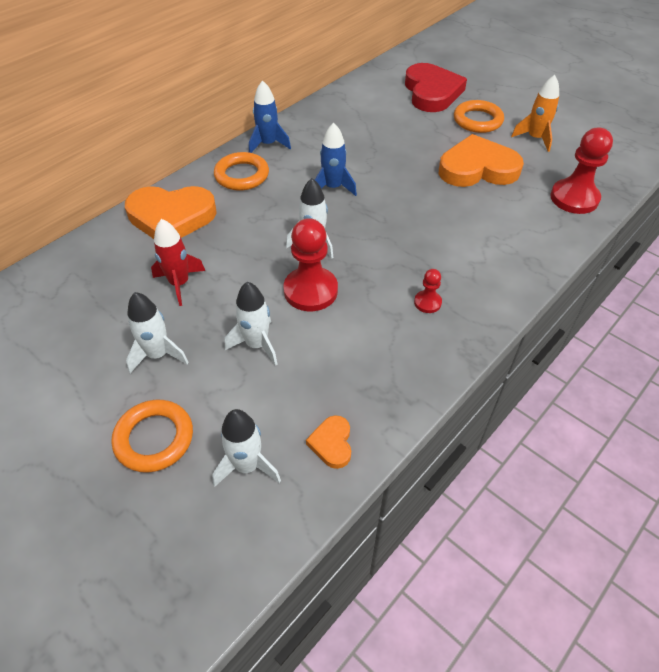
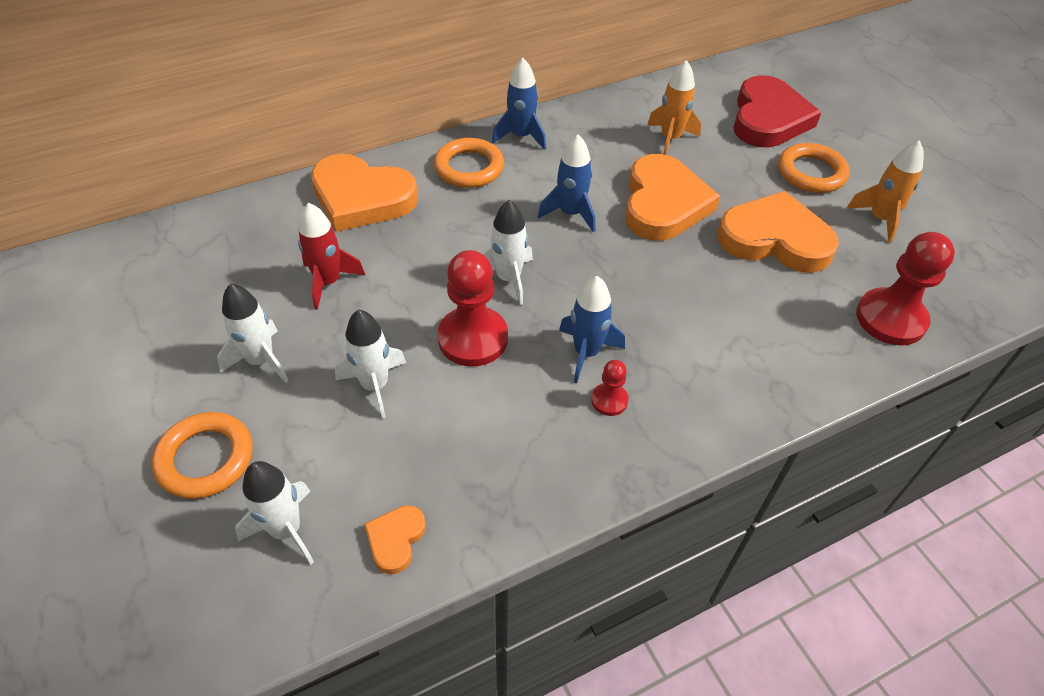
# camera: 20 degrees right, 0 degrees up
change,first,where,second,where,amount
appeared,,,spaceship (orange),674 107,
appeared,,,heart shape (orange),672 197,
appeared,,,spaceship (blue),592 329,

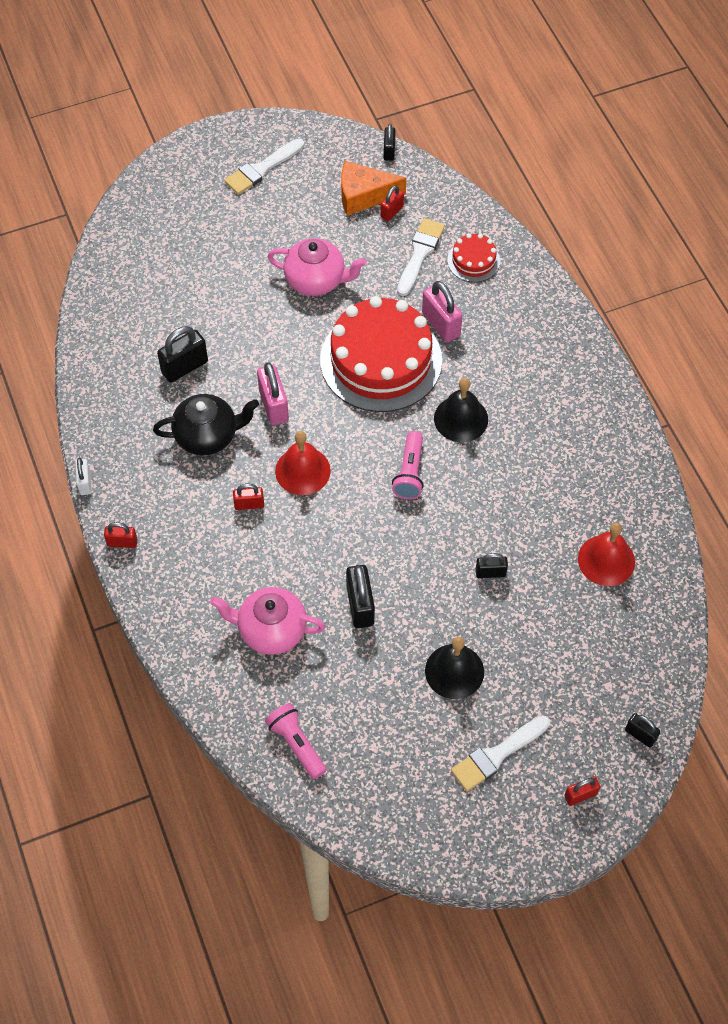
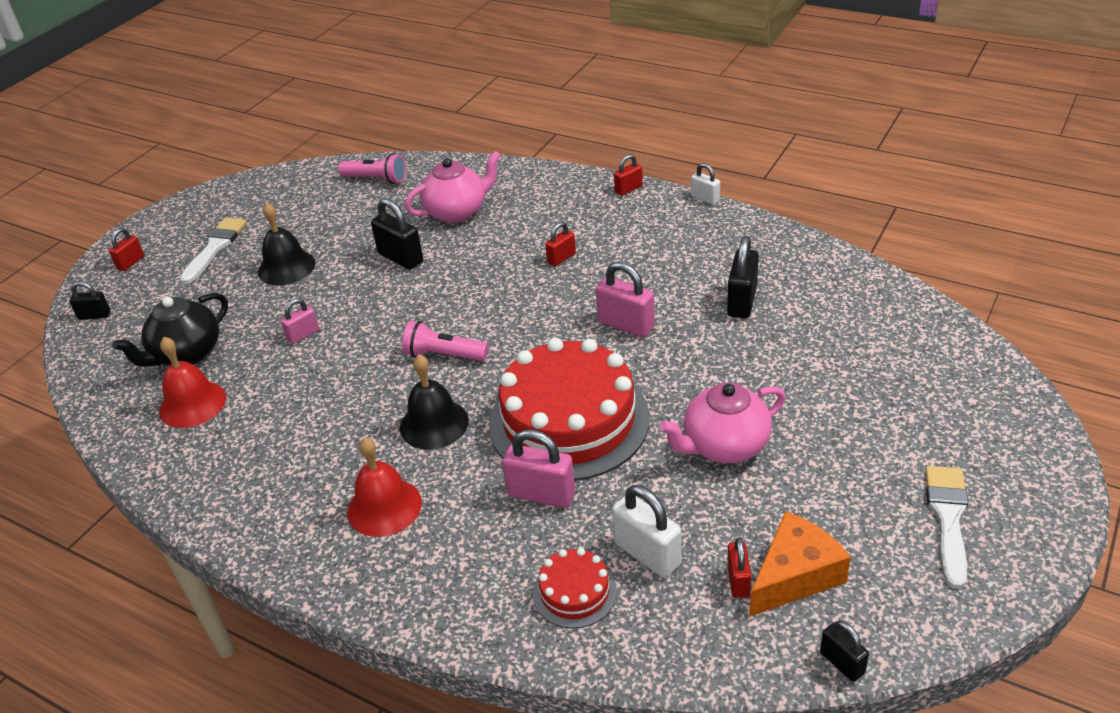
# camera: 145 degrees right, 20 degrees down
change,first,where,second,where,amount
exchanged,paintbrush (white),421 257,small lock (white),646 531,
relocated,teapot (jet-black),206 424,,170 330,
relocated,hand bell (crimson),303 463,,384 487,
spun,torch (pink),408 465,,445 341,45 degrees counterclockwise
colour,small lock (jet-black),492 565,small lock (pink),300 321,

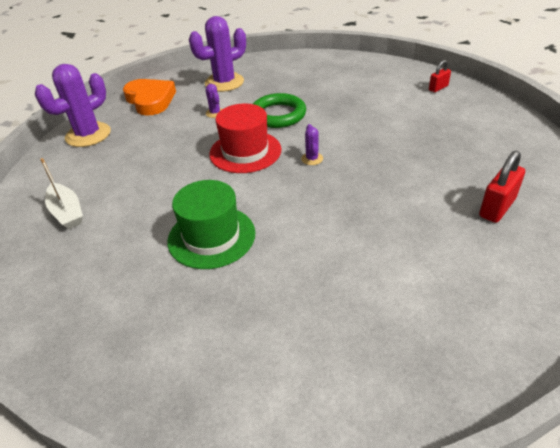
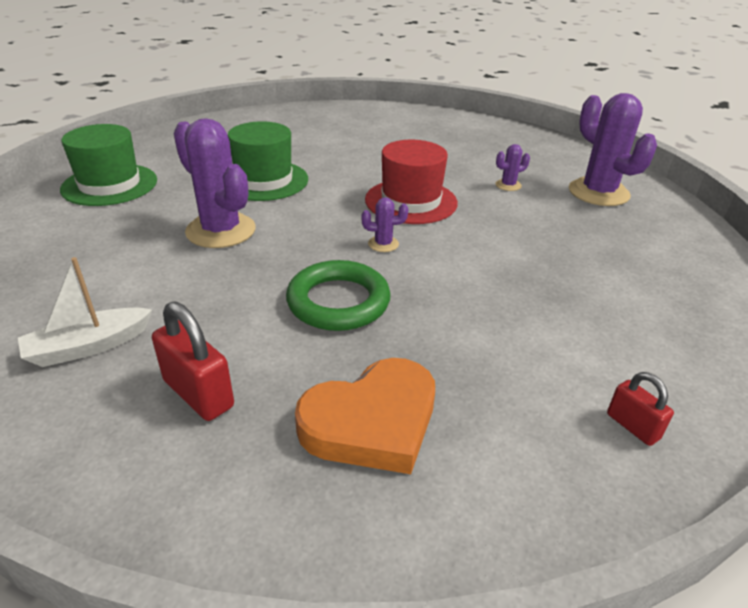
# camera: 90 degrees right, 5 degrees down
change,first,where,second,where,amount
relocated,saguaro cactus (purple),73 105,,215 183,
relocated,heart shape (orange),149 97,,365 416,
relocated,ring (emerald),279 110,,338 295,
relocated,sailboat (white),61 193,,85 312,
appeared,,,top hat (emerald),108 165,

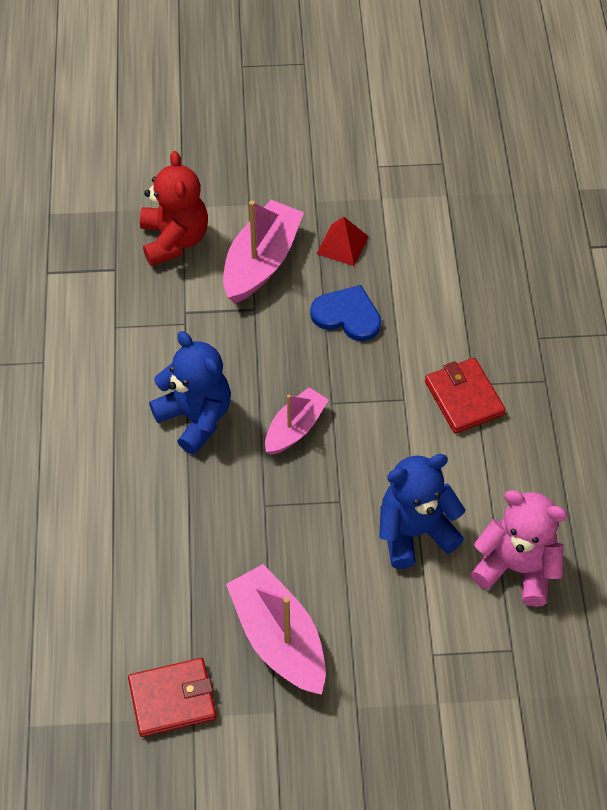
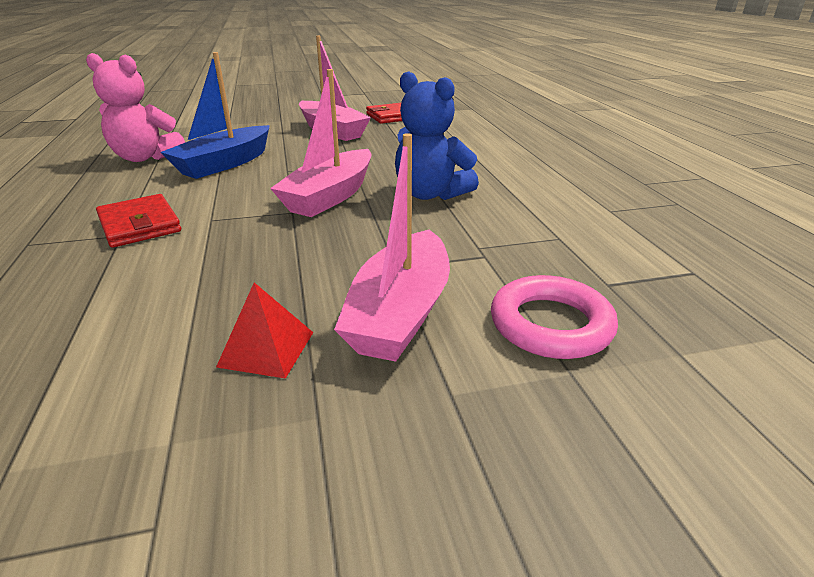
# camera: 170 degrees right, 25 degrees down
change,first,where,second,where,amount
exchanged,teddy (crimson),174 208,ring (pink),554 317,
missing,heart shape (blue),345 313,,,
size,sailboat (pink),297 421,,321 143,x1.59
exchanged,teddy (blue),422 511,sailboat (blue),215 115,

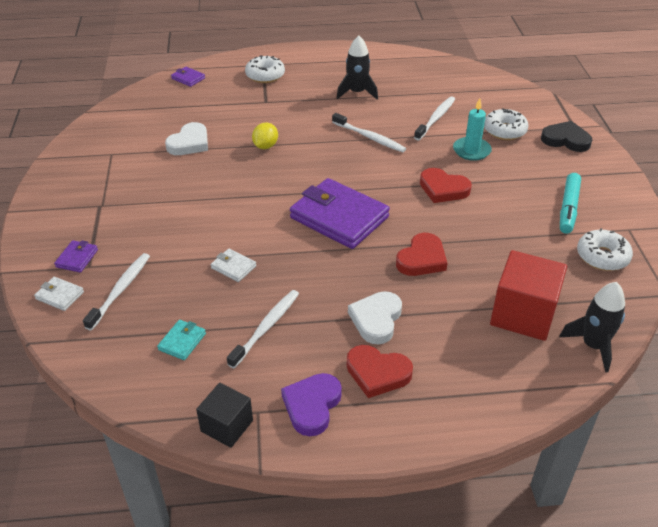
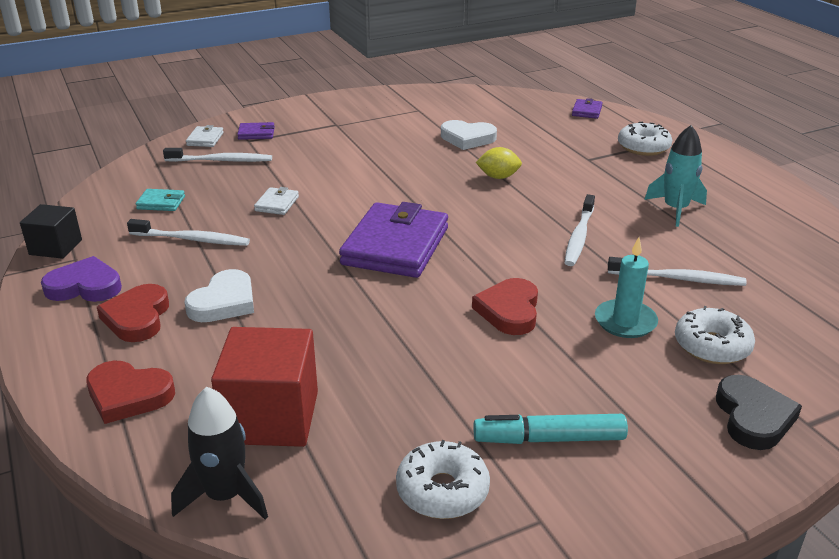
# camera: 70 degrees right, 10 degrees down
change,first,where,second,where,amount
colour,spaceship (jet-black),357 68,spaceship (aqua),675 176,
relocated,heart shape (crimson),421 254,,130 392,
spun,heart shape (white),375 318,,219 295,120 degrees clockwise

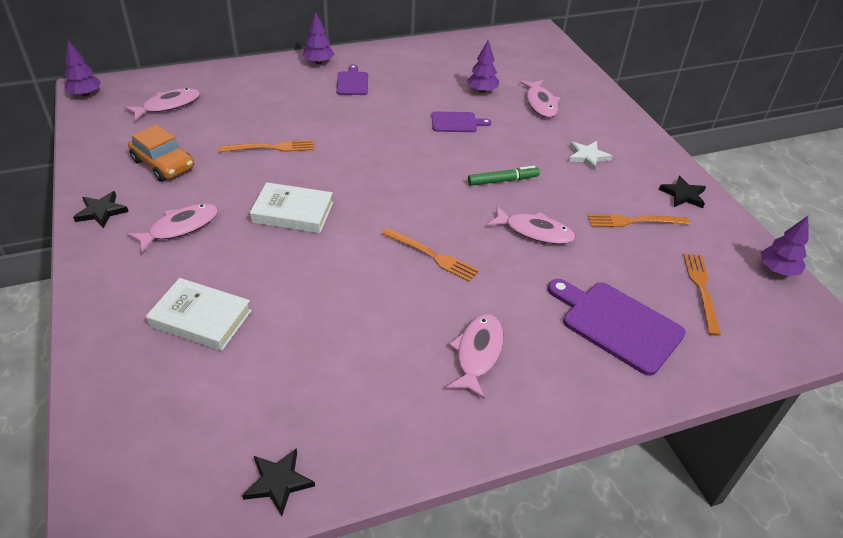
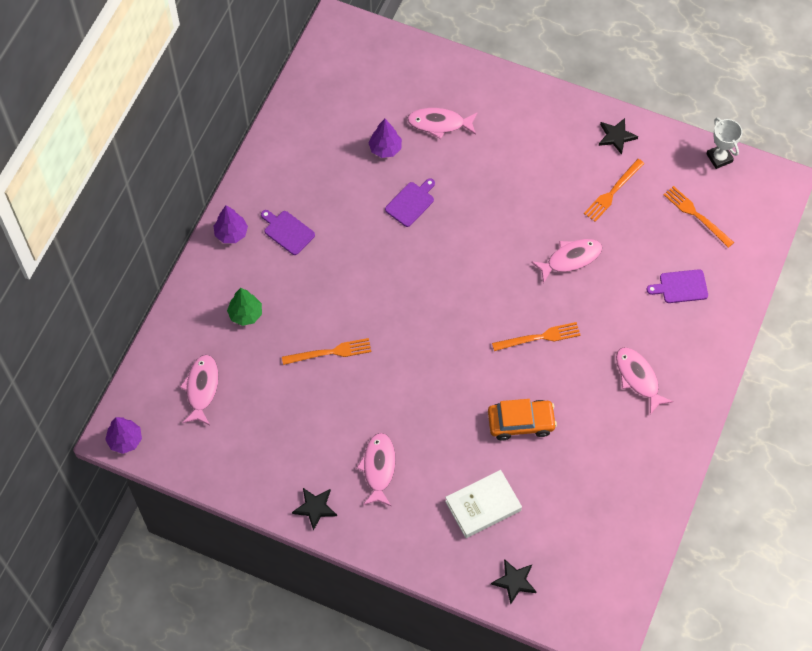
# camera: 45 degrees left, 20 degrees up
change,first,where,second,where,amount
spun,toy fish (pink),540 99,,442 123,150 degrees clockwise
relocated,automobile (orange),161 153,,522 419,
spun,table fork (orange),265 146,,326 351,45 degrees clockwise
missing,star shape (white),590 155,,,
missing,marker pen (emerald),504 176,,,
missing,hardcover (white),291 207,,,
exchanged,fir tree (purple),784 246,prize cup (white),724 143,
size,cutting board (purple),617 327,,677 286,x0.58
relocated,star shape (jet-black),278 482,,513 581,
appeared,,,fir tree (emerald),244 307,

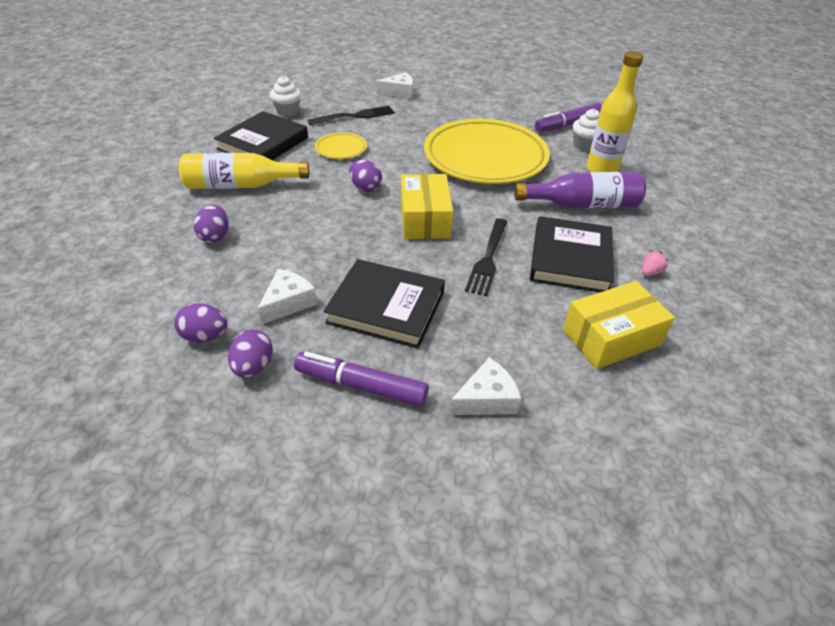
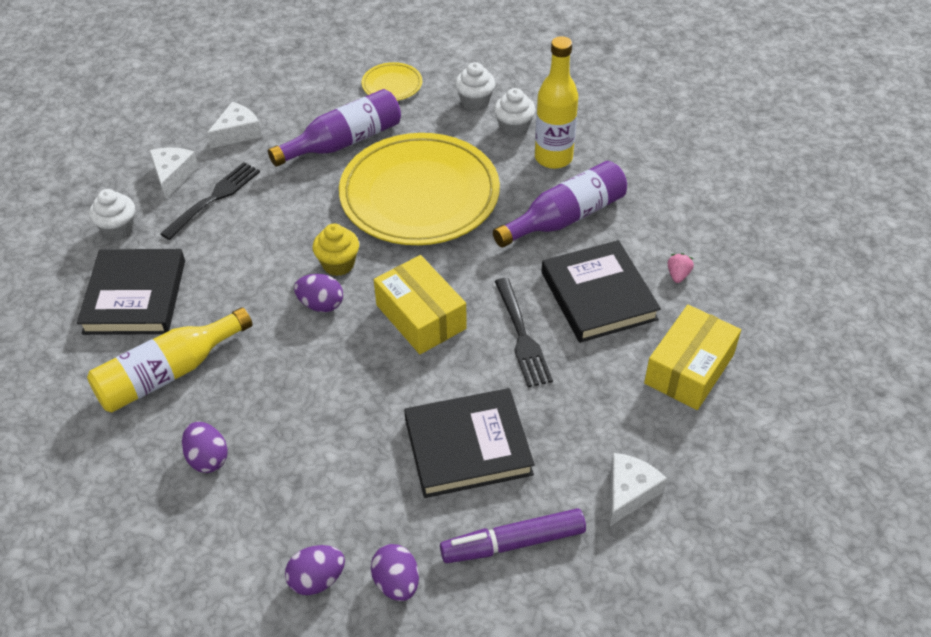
# camera: 30 degrees left, 5 degrees up
change,first,where,second,where,amount
exchanged,marker pen (purple),568 117,cupcake (white),475 86,
relocated,flat dish (golden),341 145,,392 81,
relocated,cheese (white),287 297,,174 173,
appeared,,,flask (purple),334 128,
appeared,,,cupcake (golden),336 249,

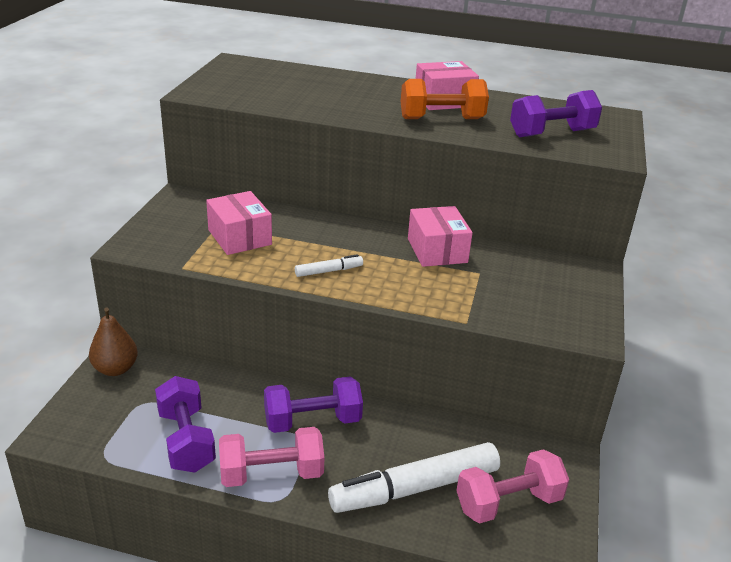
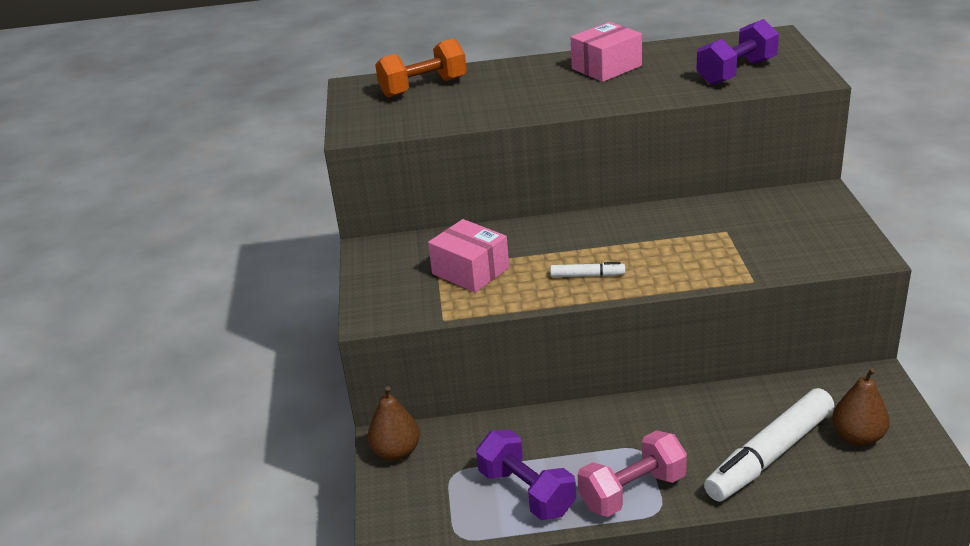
# camera: 15 degrees left, 0 degrees up
change,first,where,second,where,amount
relocated,hand weight (orange),445 99,,421 68,
missing,parcel (pink),440 236,,,
spun,marker pen (white),329 265,,587 269,45 degrees clockwise
missing,hand weight (purple),313 404,,,
exchanged,hand weight (pink),512 486,toy pear (brown),860 407,

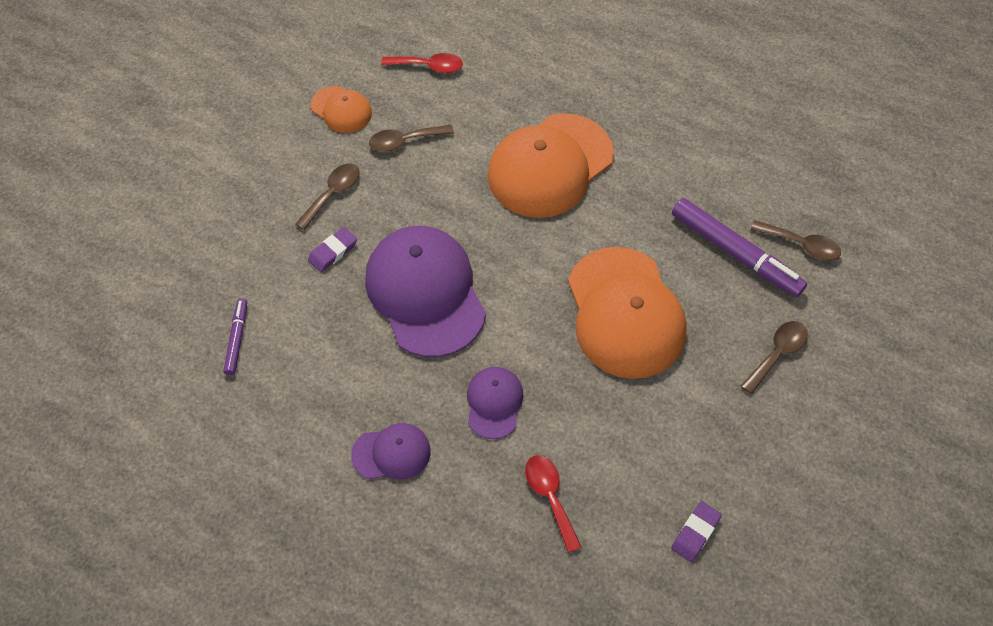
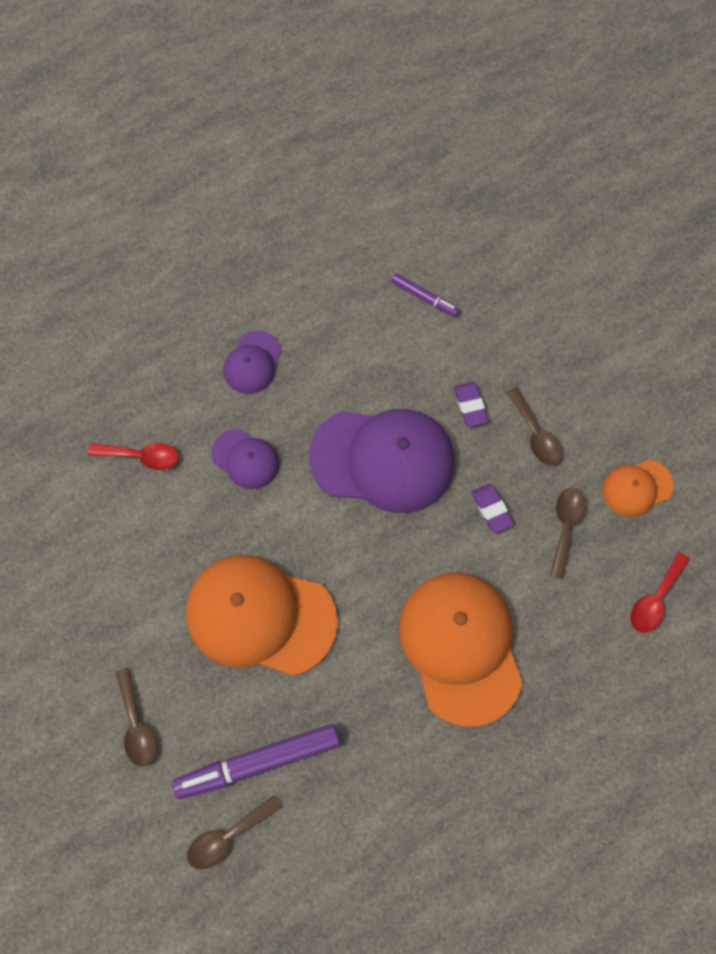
# camera: 120 degrees right, 10 degrees up
change,first,where,second,where,amount
relocated,gum eraser (purple),696 531,,492 508,

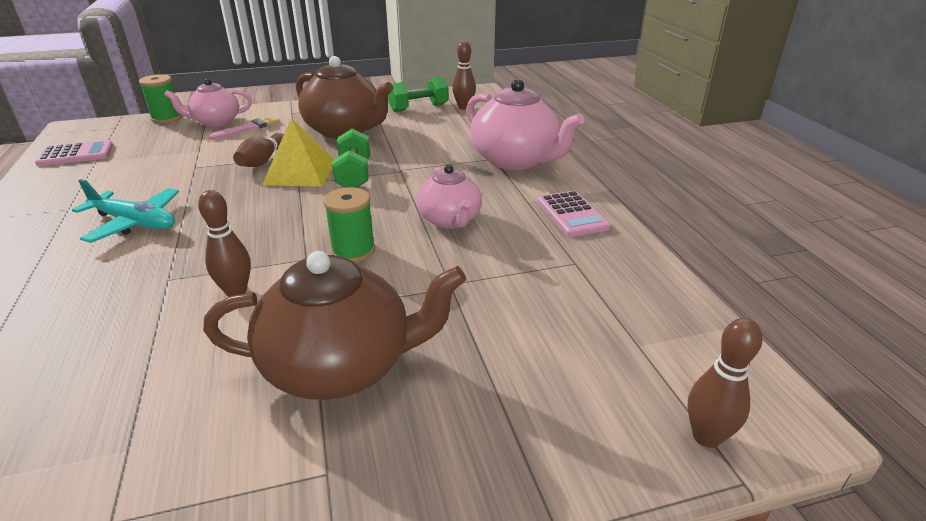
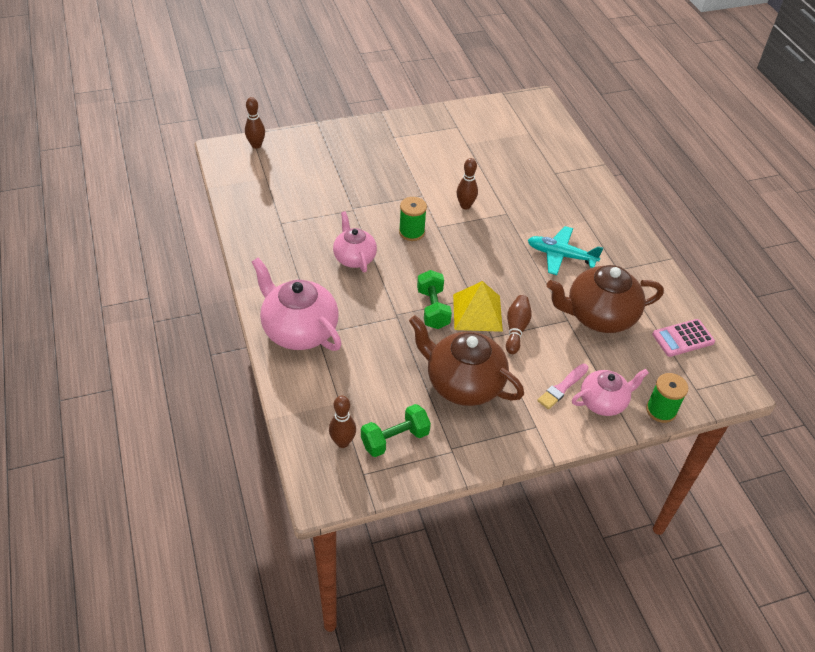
# camera: 175 degrees right, 15 degrees up
change,first,where,second,where,amount
missing,adding machine (pink),574 214,,,
relocated,teapot (brown),334 325,,605 299,

